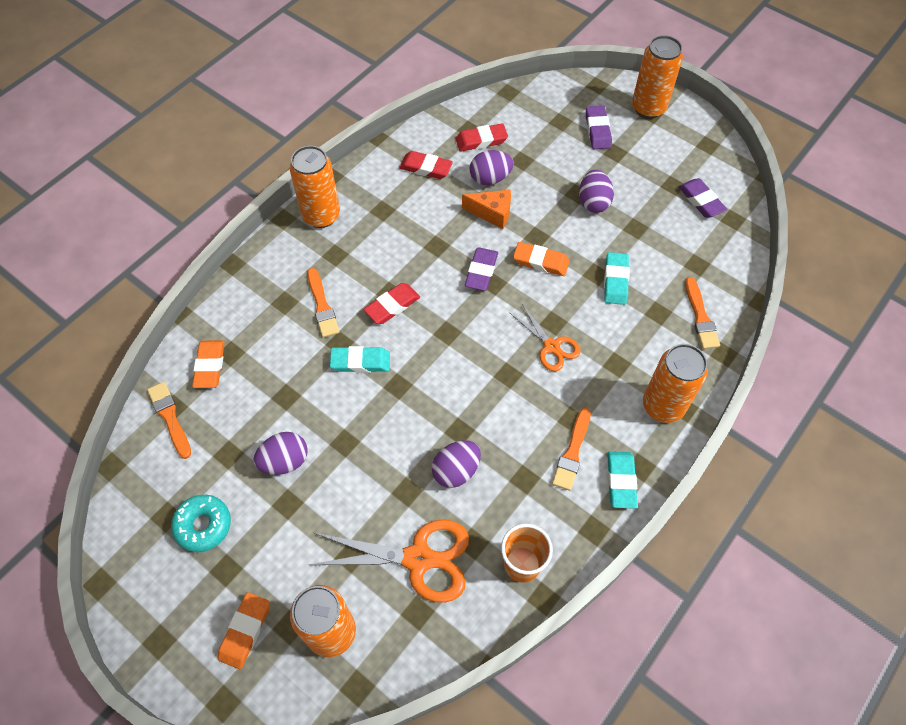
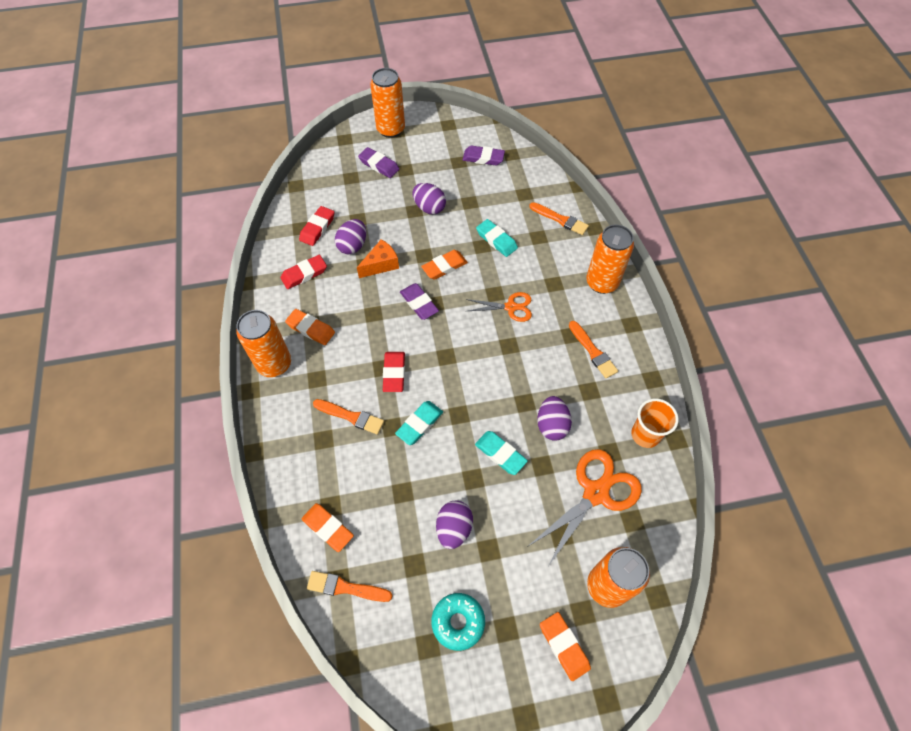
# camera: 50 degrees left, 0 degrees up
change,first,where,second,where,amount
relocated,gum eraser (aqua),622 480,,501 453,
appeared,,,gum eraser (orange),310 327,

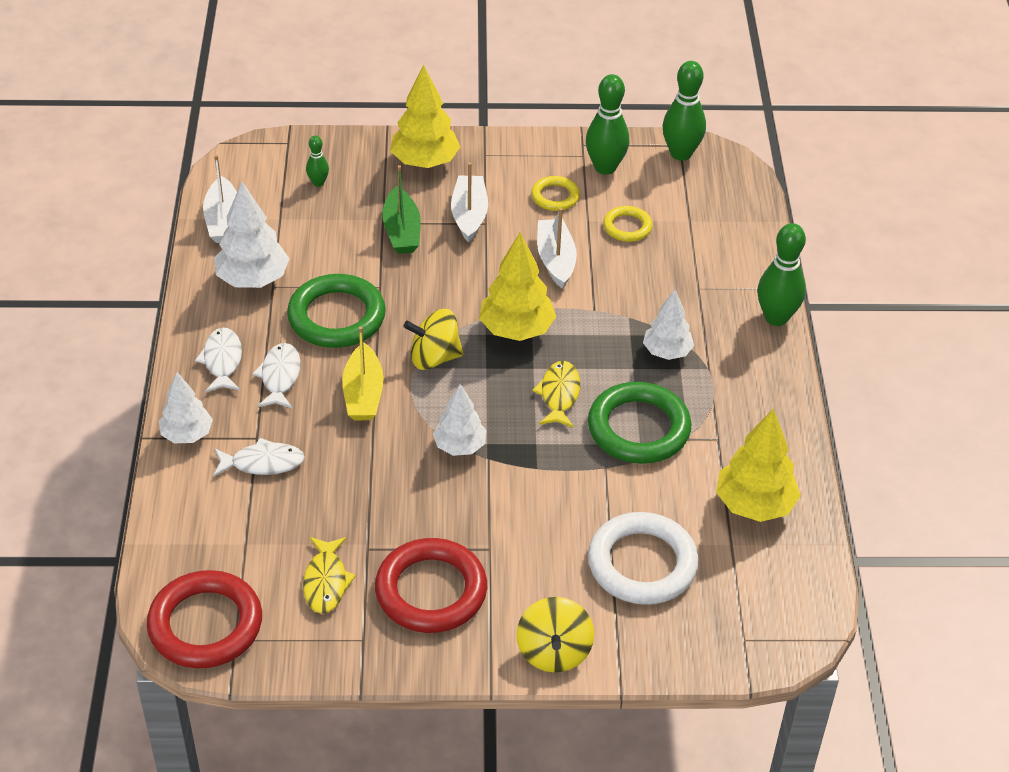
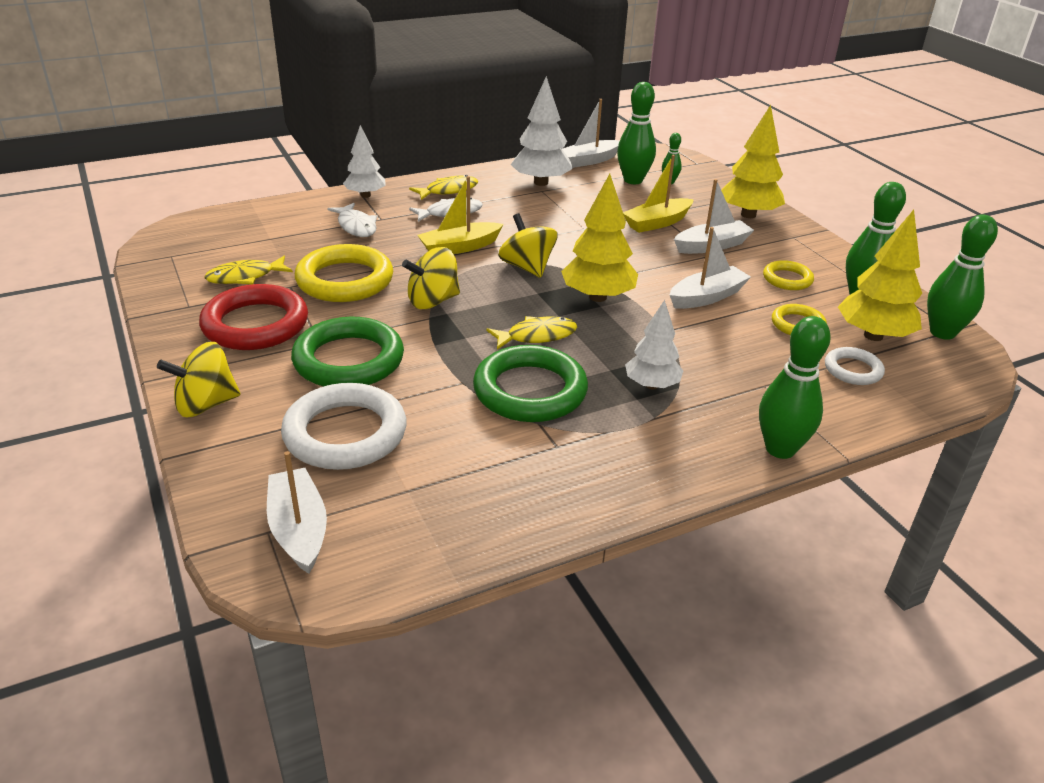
# camera: 65 degrees right, 10 degrees down
change,first,where,second,where,amount
colour,sailboat (emerald),401 209,sailboat (golden),658 194,
relocated,ring (emerald),336 311,,347 351,
colour,toy fish (white),218 360,toy fish (golden),443 187,
exchanged,fir tree (white),459 420,toy top (golden),431 278,
relocated,fir tree (golden),758 465,,880 275,
missing,ring (crimson),204 619,,,
appeared,,,skittle (emerald),636 133,
appeared,,,ring (golden),344 273,
appeared,,,ring (white),855 366,
appeared,,,sailboat (white),297 512,

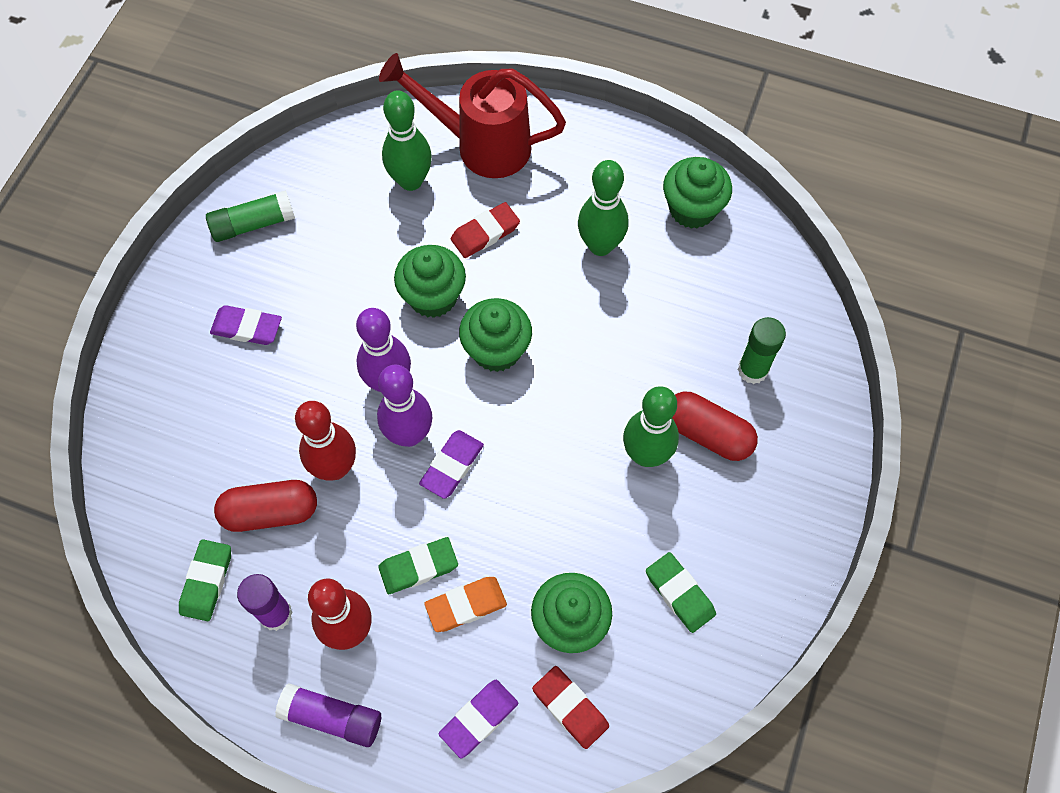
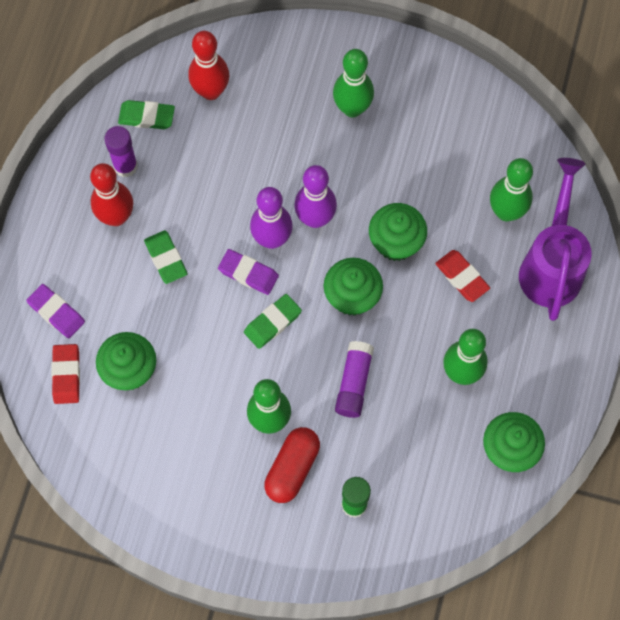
# camera: 85 degrees right, 5 degrees up
change,first,where,second,where,amount
colour,watering can (crimson),472 115,watering can (purple),555 239,
missing,stick of glue (emerald),250 216,,,
exchanged,gum eraser (purple),246 325,skittle (emerald),353 83,
relocated,skittle (crimson),325 441,,208 65,
missing,pill (crimson),265 506,,,
relocated,gum eraser (emerald),681 592,,273 321,
missing,gum eraser (orange),465 604,,,
spun,gum eraser (crimson),570 707,,66 374,45 degrees counterclockwise
relocated,stick of glue (purple),328 715,,354 379,

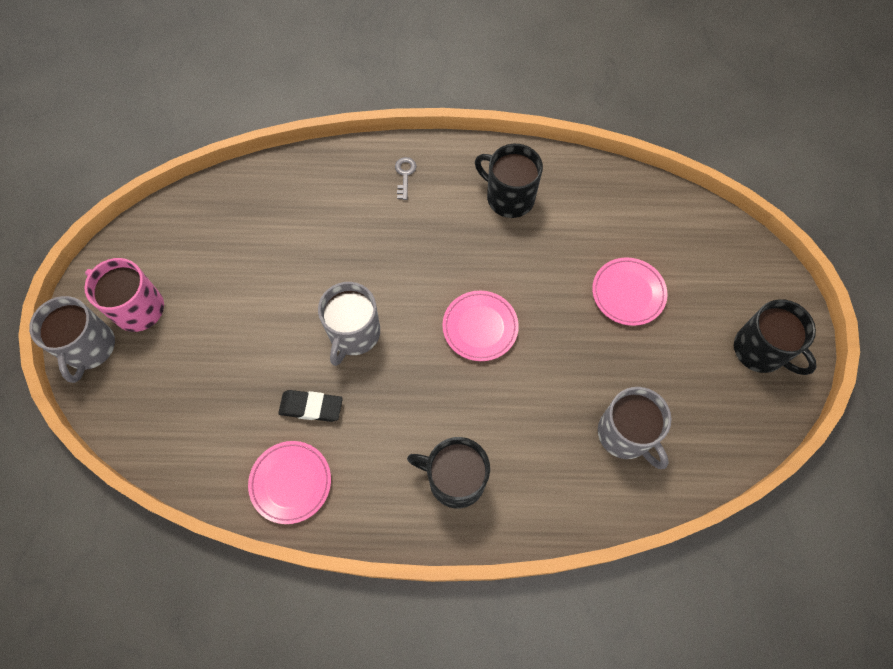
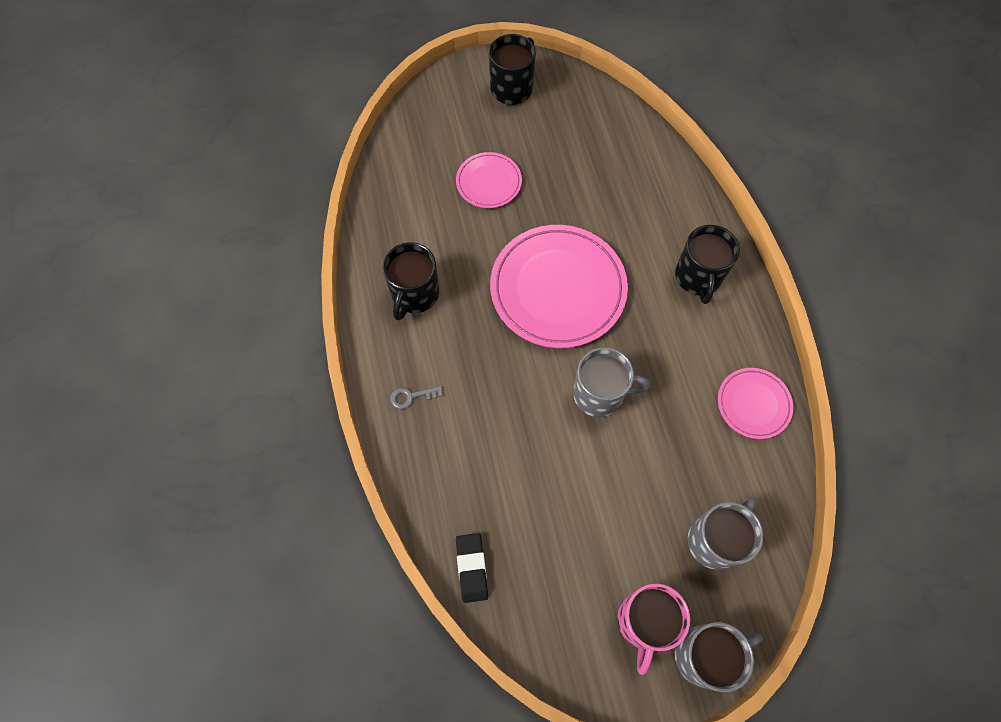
# camera: 105 degrees left, 0 degrees up
change,first,where,second,where,amount
size,flat dish (pink),481 326,,559 286,x1.94
relocated,tea mug (ash-grey),634 428,,725 533,
relocated,gum eraser (jet-black),310 406,,472 568,

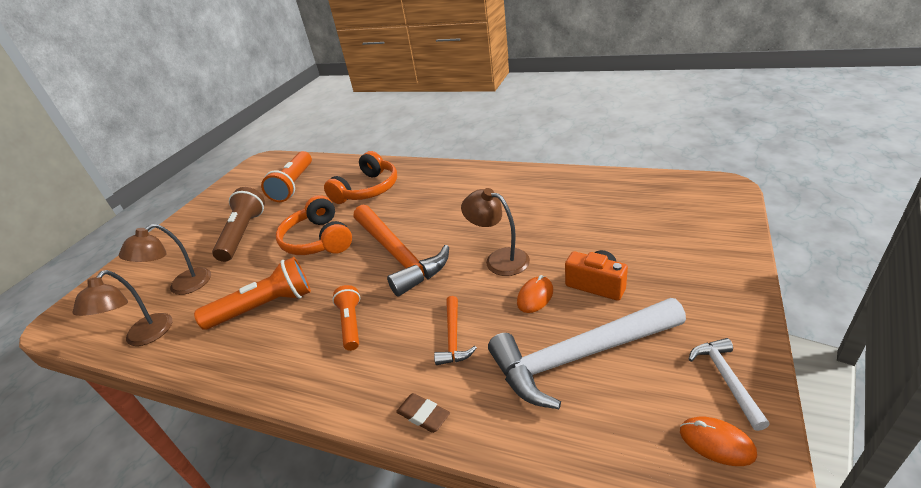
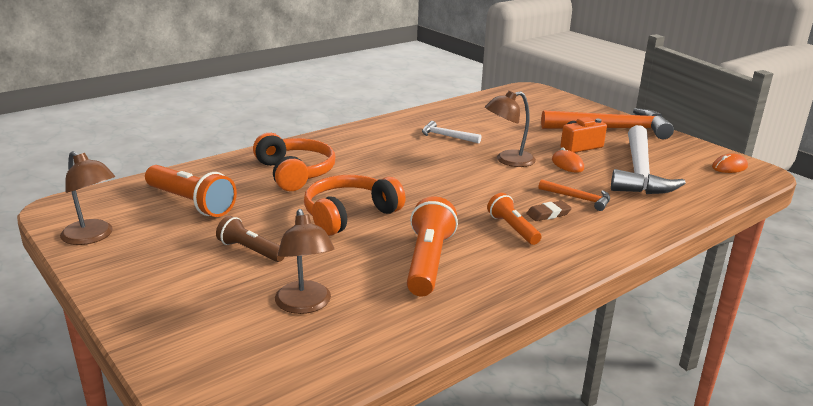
# camera: 65 degrees left, 10 degrees down
change,first,where,second,where,amount
size,torch (brown),238 224,,250 239,x0.61
spun,over-ear headphones (orange),314 225,,355 205,135 degrees clockwise
relocated,claw hammer (orange),401 250,,607 123,
relocated,desk lamp (brown),122 308,,87 198,
spun,torch (orange),346 318,,514 219,45 degrees clockwise
relocated,claw hammer (white),729 384,,451 132,
relocated,gum eraser (brown),423 413,,549 211,

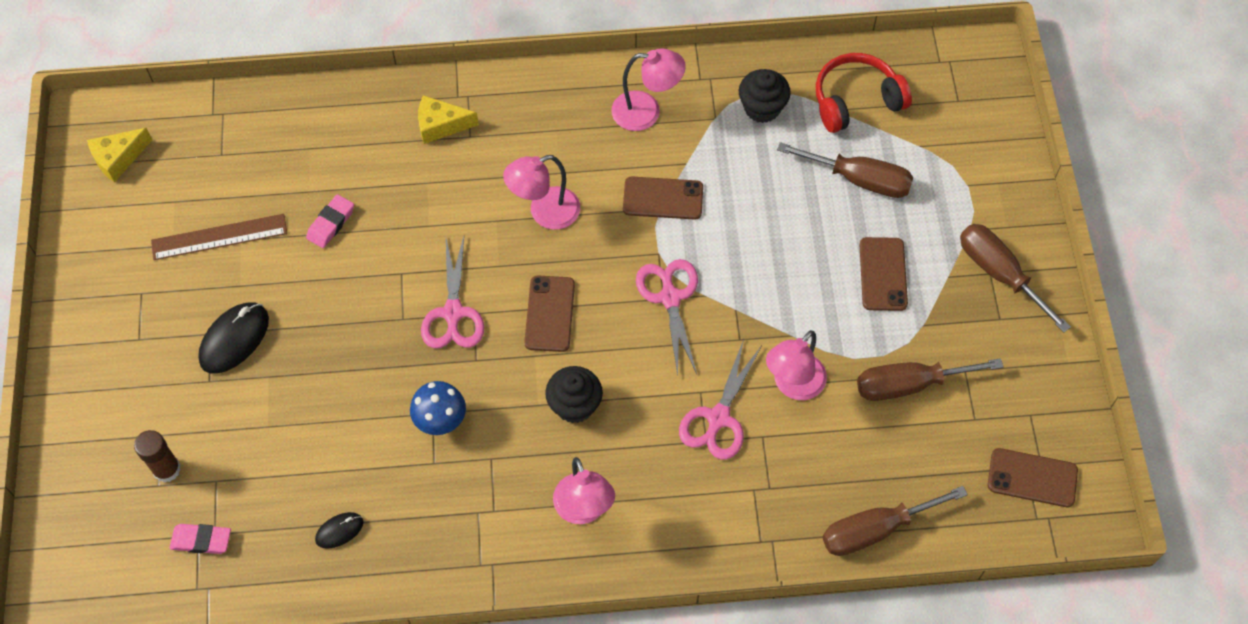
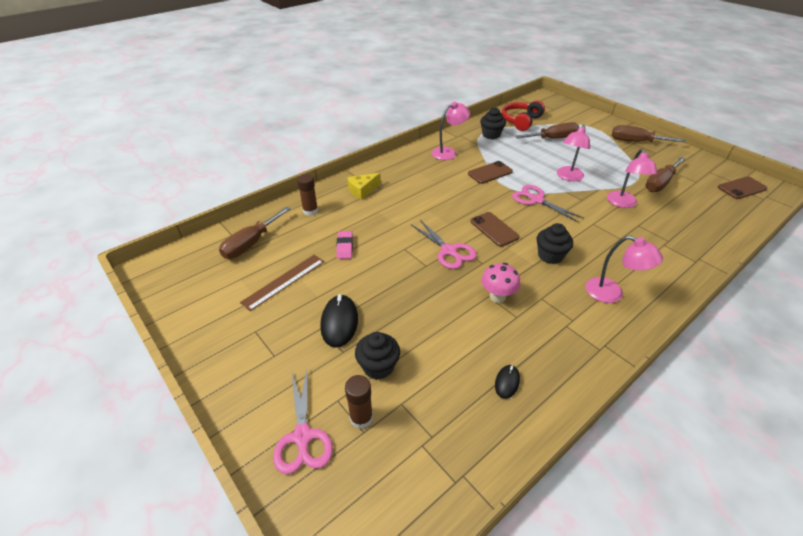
# camera: 35 degrees left, 20 degrees down
change,first,where,second,where,amount
missing,cheese (golden),119 155,,,
relocated,desk lamp (pink),541 192,,573 153,
missing,smartphone (brown),884 274,,,
relocated,scissors (pink),720 399,,303 422,
colour,mushroom (blue),438 408,mushroom (pink),500 283,
relocated,hand screwdriver (brown),895 521,,255 233,
missing,gum eraser (pink),200 539,,,
appeared,,,stick of glue (brown),307 195,
appeared,,,cupcake (jet-black),377 356,

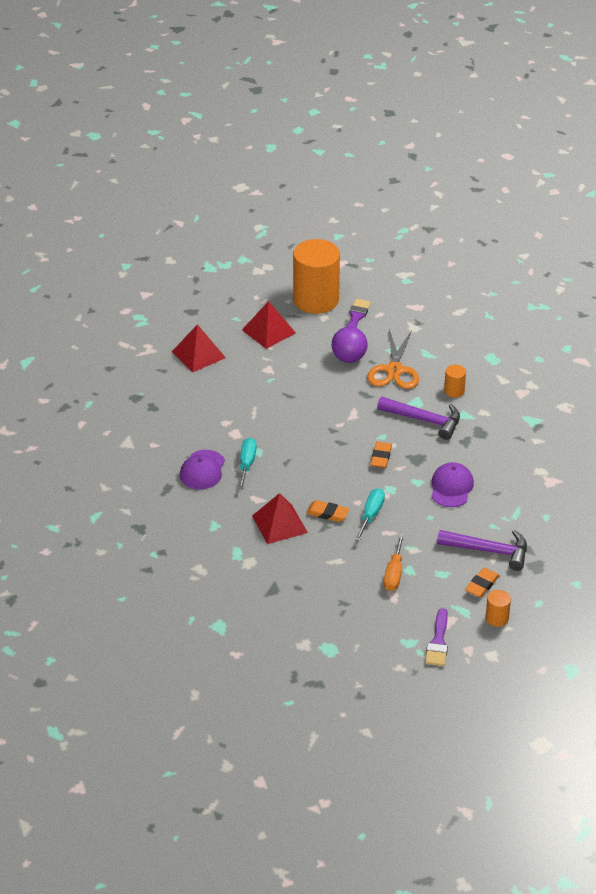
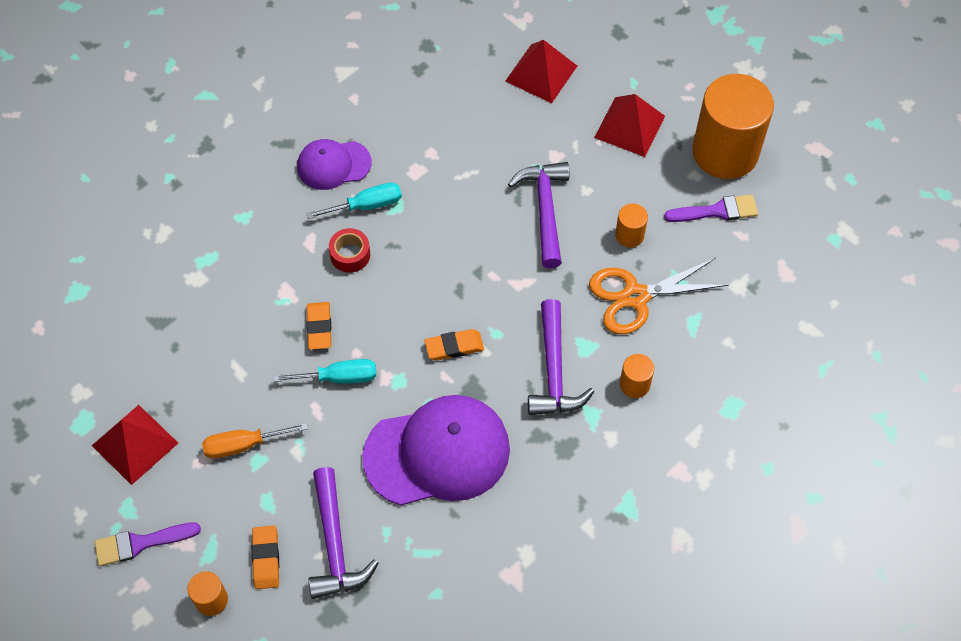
# camera: 65 degrees right, 20 degrees up
change,first,where,second,where,amount
exchanged,sphere (purple),350 345,solid cylinder (orange),631 226,
size,peaked cap (purple),452 484,,436 450,x1.78
relocated,pyramid (crimson),280 518,,135 445,
spun,gum eraser (orange),482 583,,265 557,75 degrees clockwise
appeared,,,claw hammer (purple),538 215,
appeared,,,roll of tape (crimson),349 250,

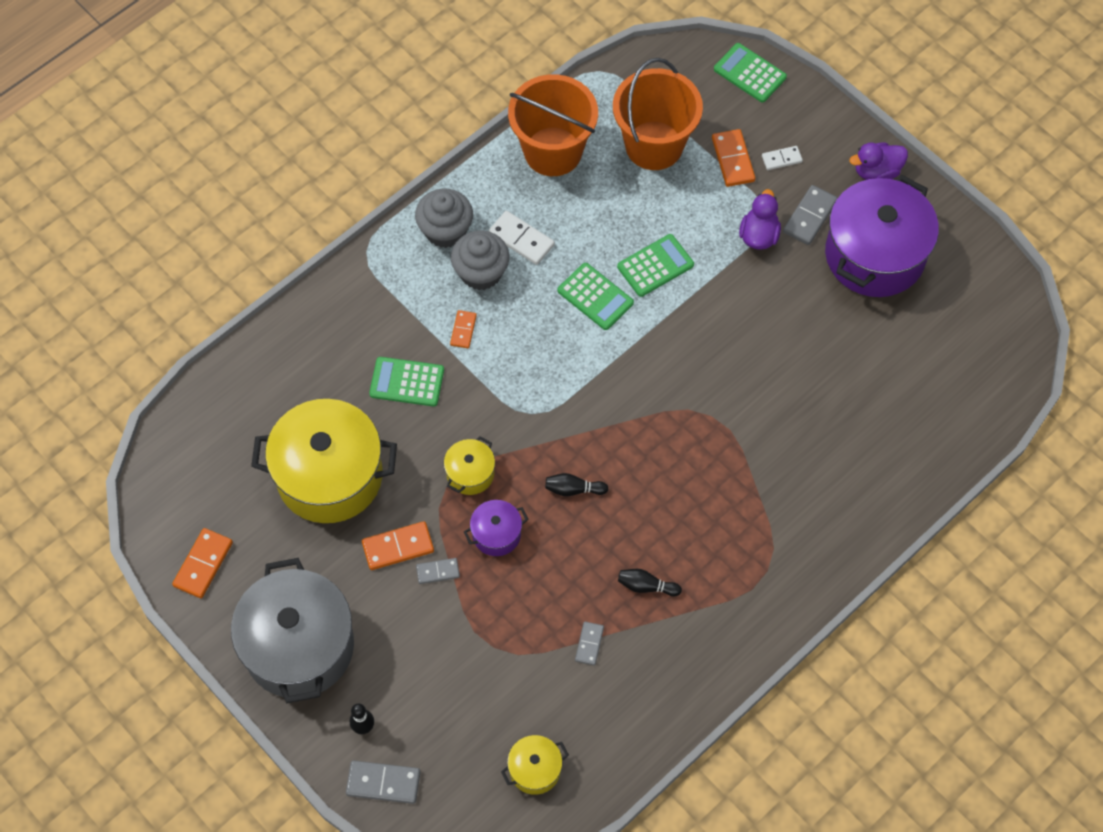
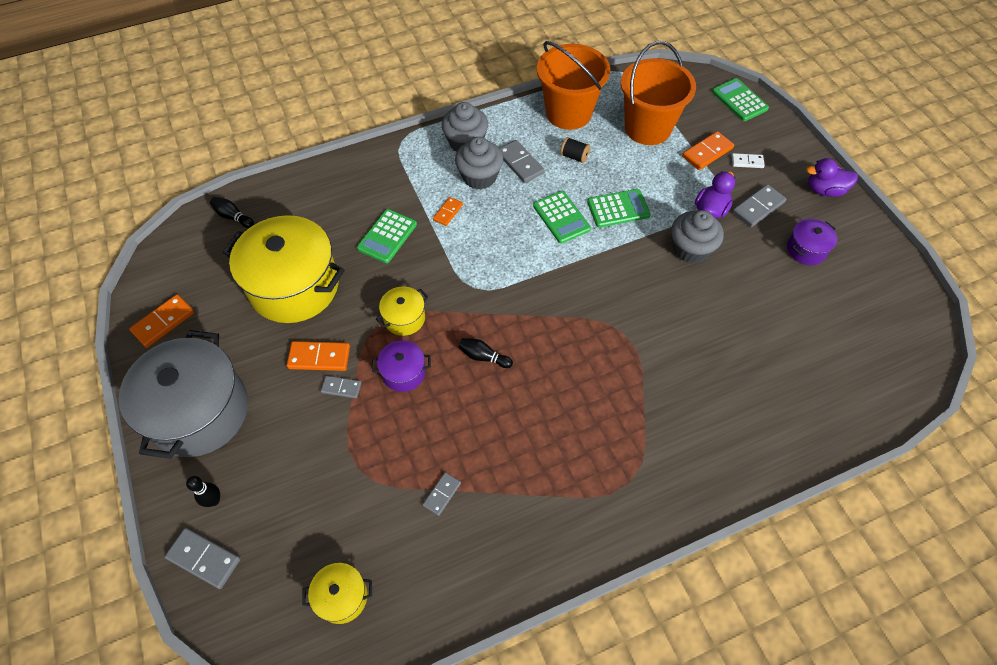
# camera: 20 degrees right, 5 degrees down
change,first,where,second,where,amount
spun,domino tile (orange),733 158,,708 150,45 degrees clockwise
size,cooking pot (purple),882 236,,812 242,x0.45
colour,domino tile (white),522 238,domino tile (ash-grey),522 161,
spun,adding machine (emerald),406 381,,387 236,90 degrees counterclockwise
relocated,skittle (jet-black),650 583,,232 212,
appeared,,,bobbin (jet-black),575 150,
appeared,,,cupcake (ash-grey),697 237,

